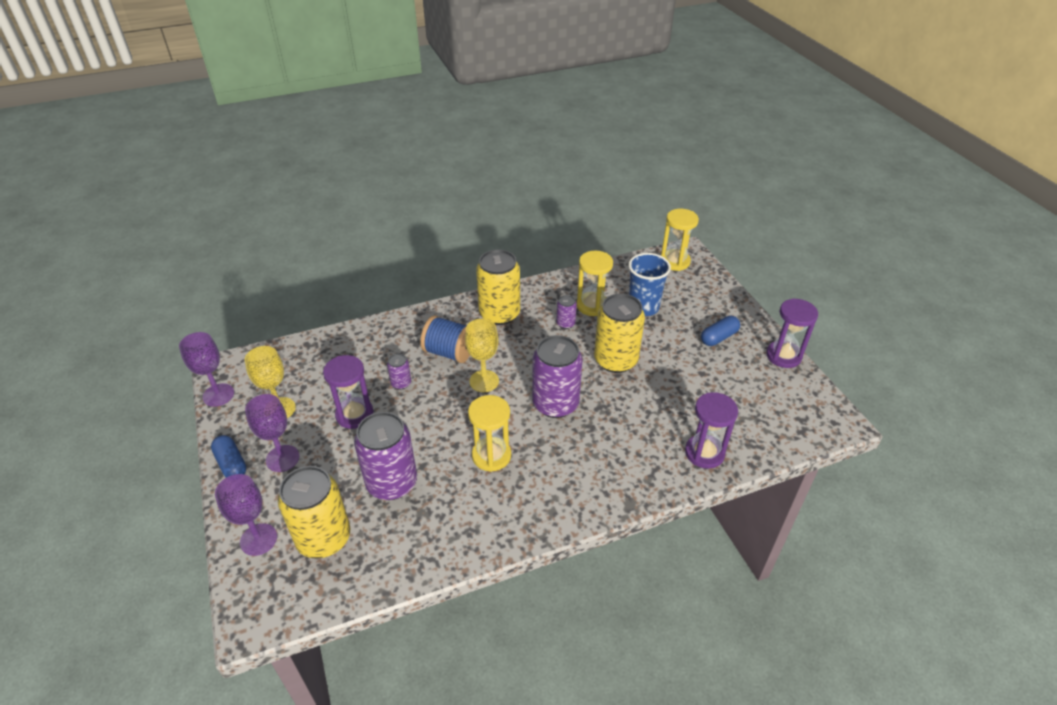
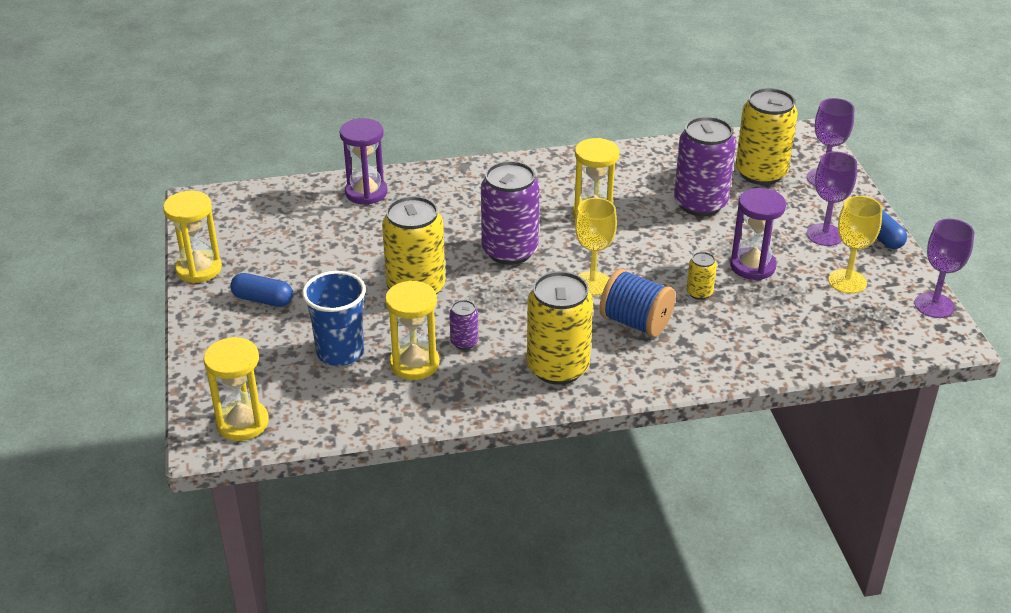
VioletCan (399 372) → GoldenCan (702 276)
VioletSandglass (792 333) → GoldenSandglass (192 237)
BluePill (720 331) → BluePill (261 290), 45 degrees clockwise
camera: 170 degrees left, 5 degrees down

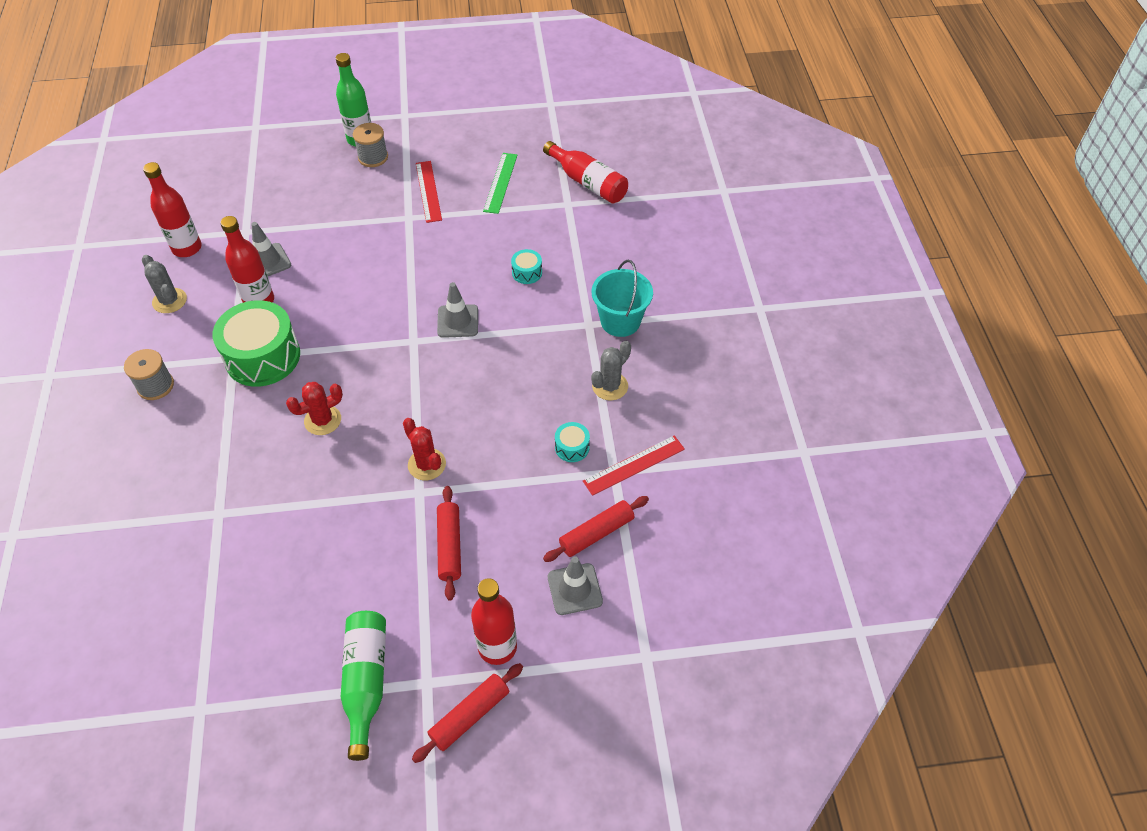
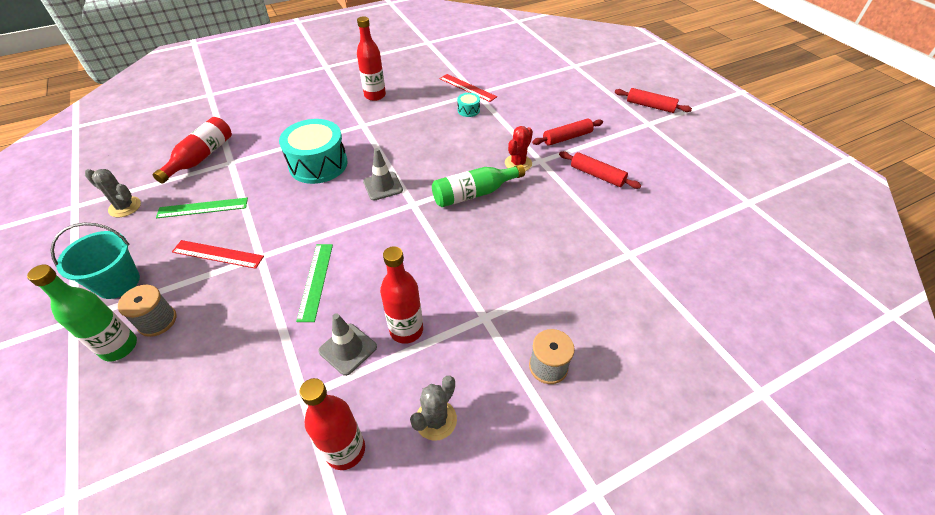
GreenDrum (256 343) → -
RedSaguaroCactus (314 408) → -
GraySafetyCone (575 585) → -
- → GreenRuler (314 283)
GreenFlask (363 686) → GreenFlask (478 185), relocated
RedFlask (494 621) → RedFlask (371 58), relocated
RedDoughRoller (596 529) → RedDoughRoller (600 170), relocated
GraySaguaroCactus (611 371) → GraySaguaroCactus (113 193), relocated
TealSandBucket (622 298) → TealSandBucket (95 261), relocated
RedRuler (429 192) → RedRuler (218 254), 45 degrees clockwise
TealDrum (526 266) → TealDrum (313 151), x2.28
camera: 110 degrees left, 5 degrees down

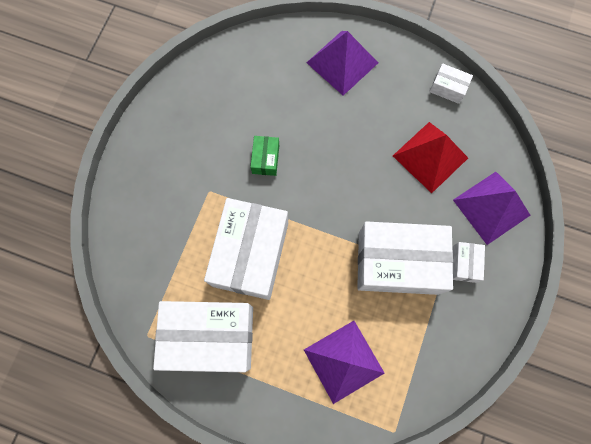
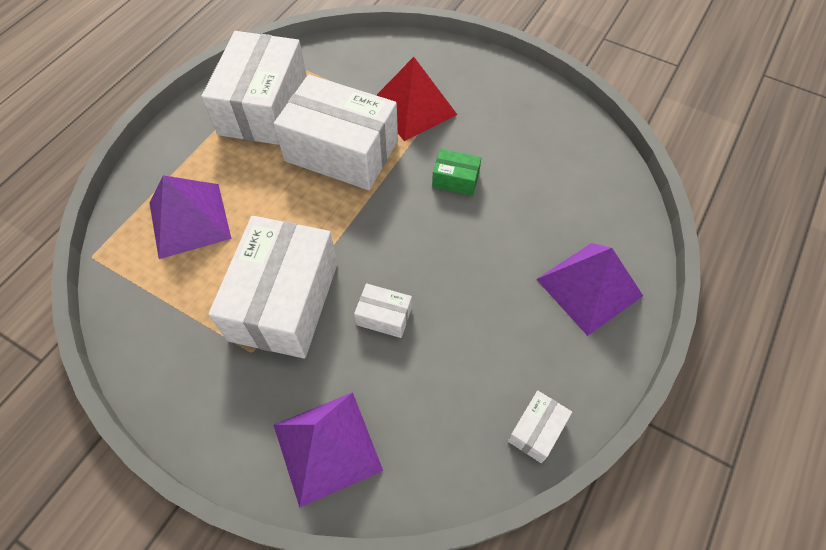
RedSolidPyramid (430 157) → RedSolidPyramid (416 99), relocated
WhitePackage (468 262) → WhitePackage (383 311), relocated
camera: 100 degrees right, 15 degrees down

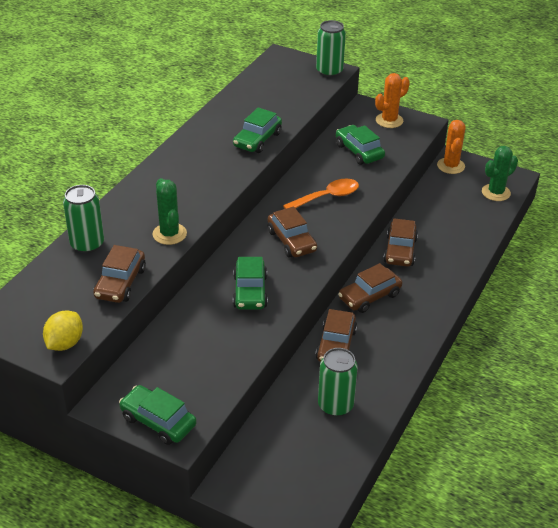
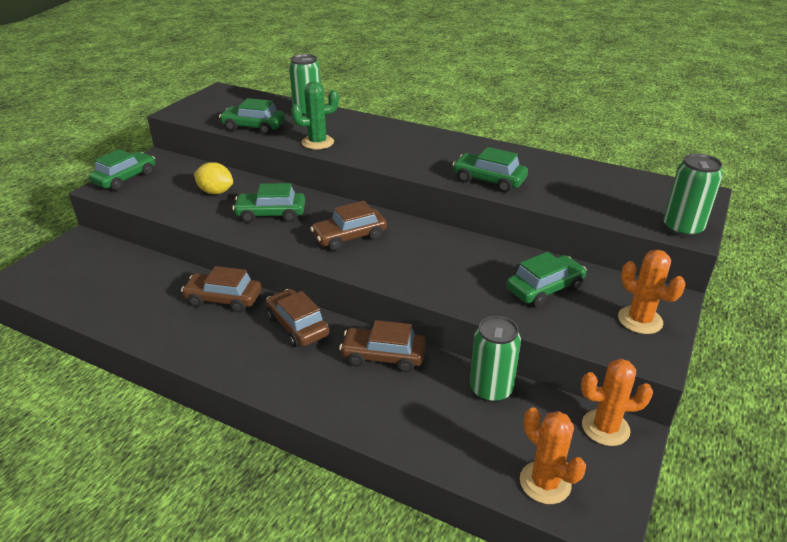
OrangeColouredTablespoon (321 194) → -
GoldenLemon (63 331) → GoldenLemon (213 178), relocated
GreenCan (338 382) → GreenCan (495 359), relocated
BrownToyCar (119 274) → GreenToyCar (252 116)
GreenSaguaroCactus (500 173) → OrangeColouredSaguaroCactus (553 455)
camera: 90 degrees right, 5 degrees down

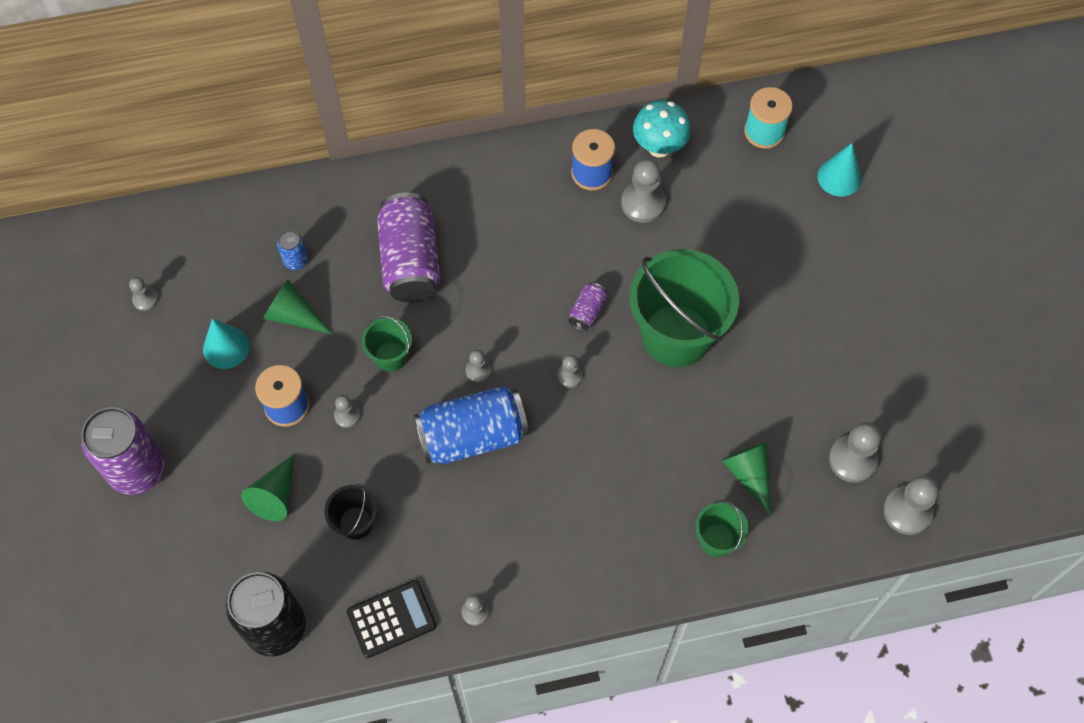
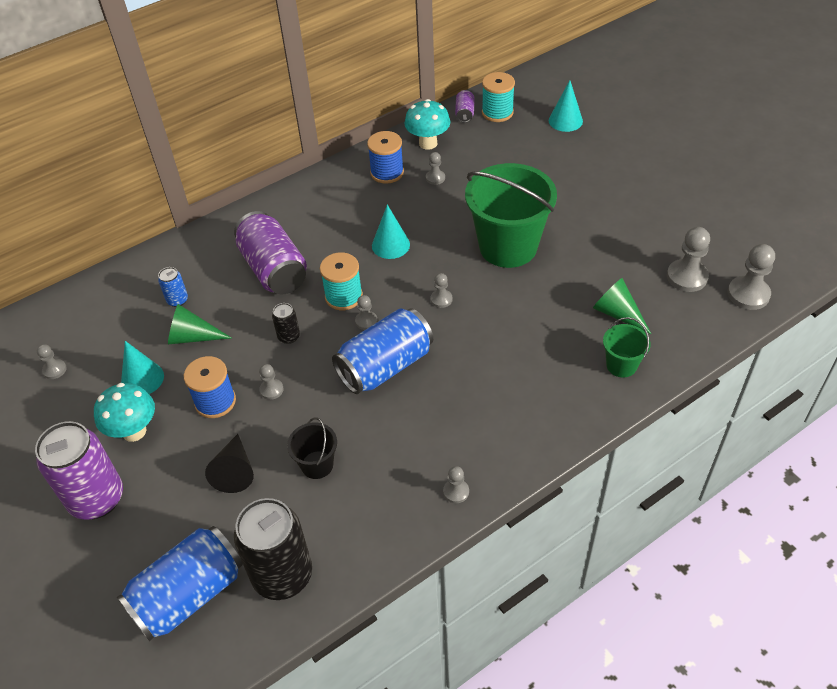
BlackAddingMachine (391 619) → -
- → TealMushroom (124 412)
- → BlueCan (180 583)
- → TealSpool (341 281)
- → TealCone (391 232)
VioletCan (588 306) → VioletCan (465 106), relocated
GreenSandBucket (387 343) → BlackCan (286 323)
GreenCone (268 487) → BlackCone (229 463)
GrayChessPawn (643 191) → GrayChessPawn (435 168), x0.55
camera: 20 degrees left, 15 degrees down

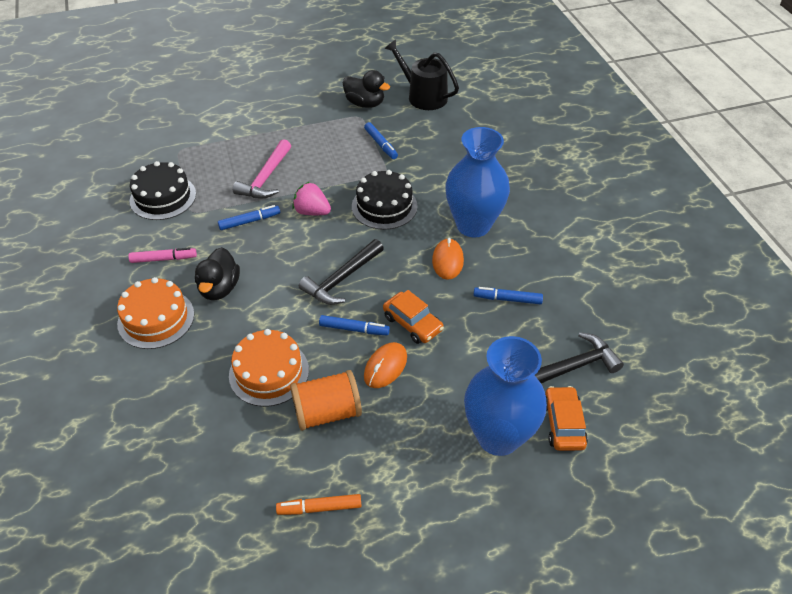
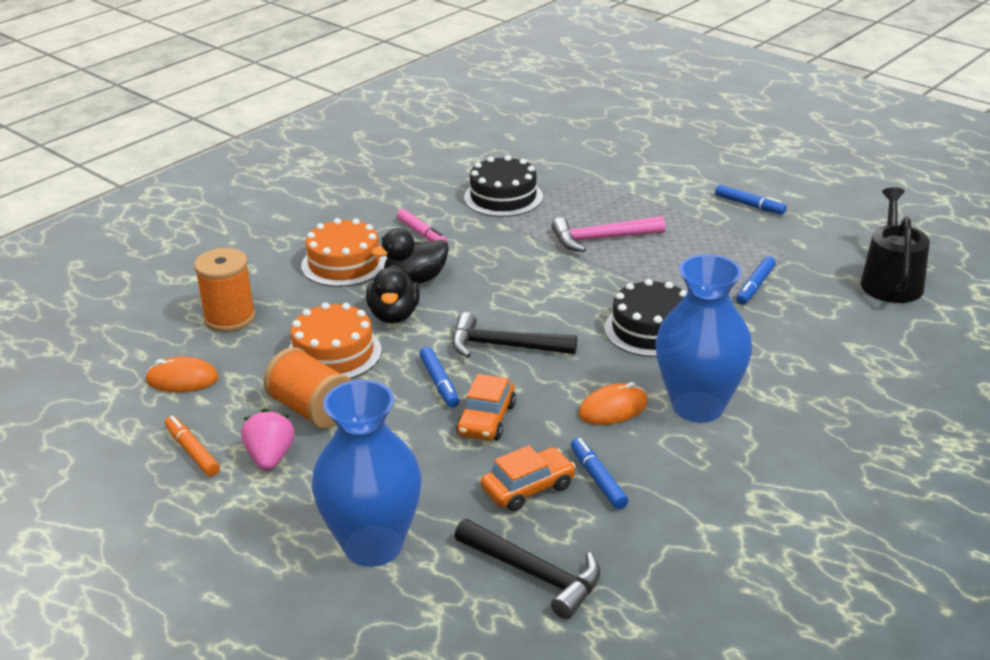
- → OrangeColouredSpool (225 290)
BlueFeltPen (249 217) → BlueFeltPen (751 200), relocated
RosyToyStrawberry (311 198) → RosyToyStrawberry (267 440), relocated
BlackToyDuck (366 89) → BlackToyDuck (393 294), relocated
OrangeColouredComputerMouse (385 365) → OrangeColouredComputerMouse (181 374), relocated
OrangeColouredToyCar (566 418) → OrangeColouredToyCar (528 478), relocated
camera: 60 degrees right, 15 degrees down

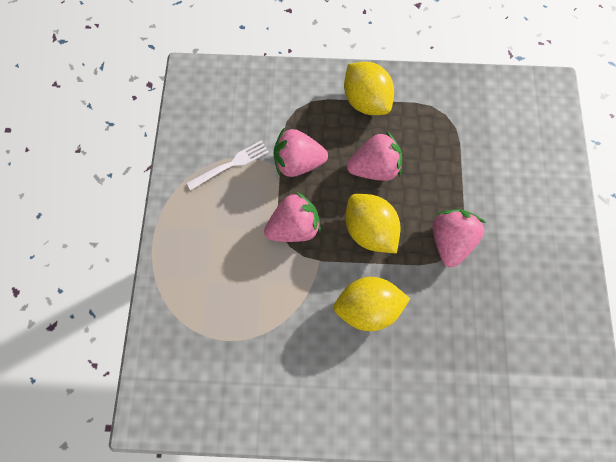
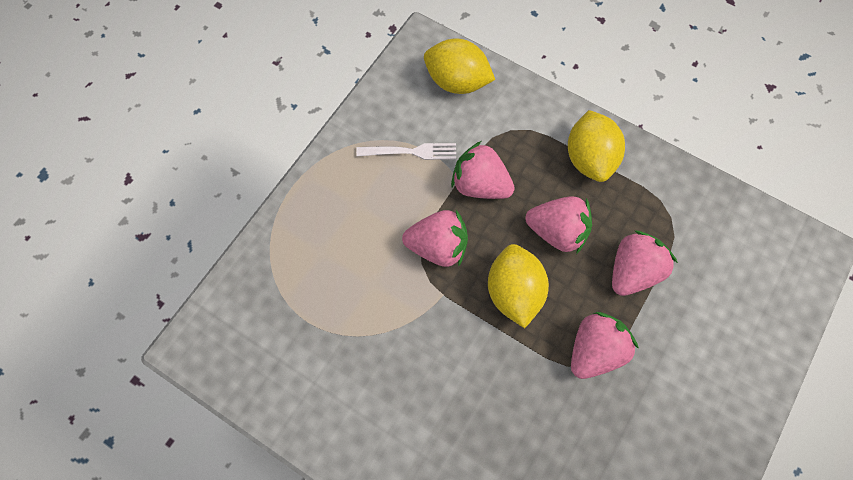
- → RosyToyStrawberry (645 263)
GoldenLemon (371 304) → GoldenLemon (459 66), relocated
camera: 30 degrees right, 5 degrees down

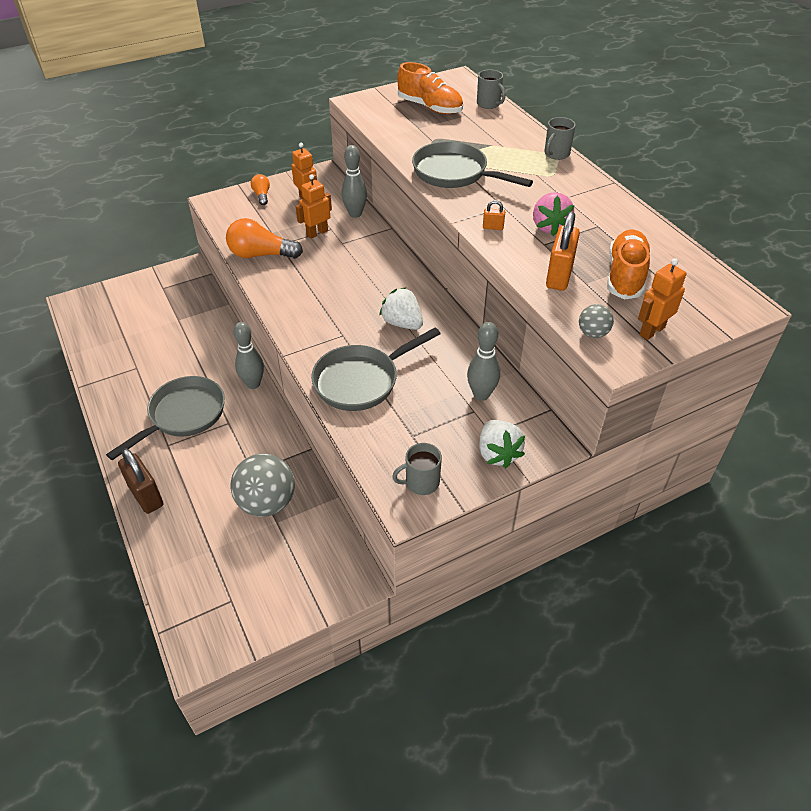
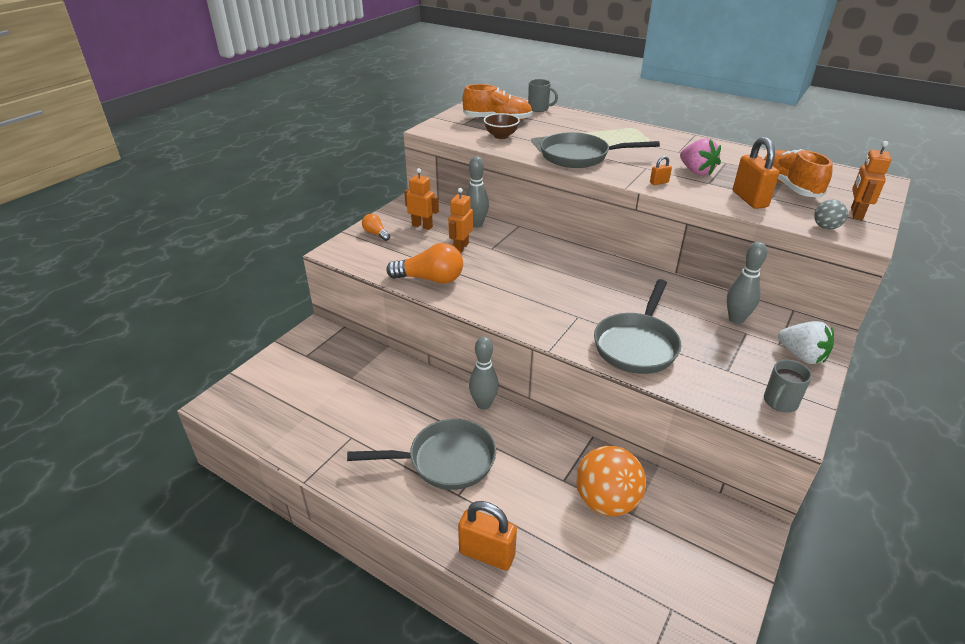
WhiteToyStrawberry (401 308) → -
GrayMug (560 138) → -
- → BrownBowl (502 126)
BrownLock (140 481) → OrangeColouredLock (487 535)
GrayPlayBall (263 485) → OrangeColouredPlayBall (611 481)
GraySkillet (165 418) → GraySkillet (421 454), 75 degrees clockwise
OrangeColouredLightBulb (264 238) → OrangeColouredLightBulb (424 263), 150 degrees counterclockwise
camera: 30 degrees left, 10 degrees down

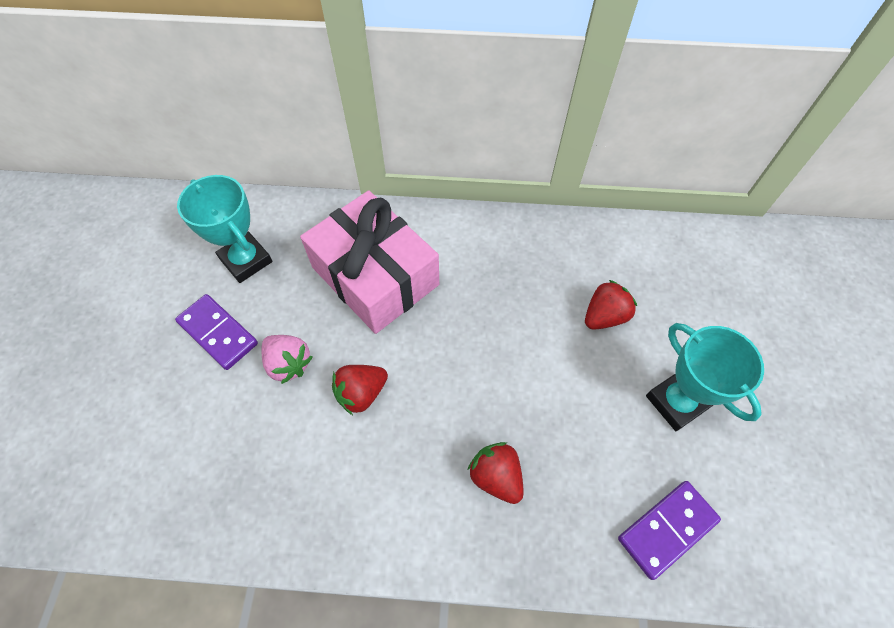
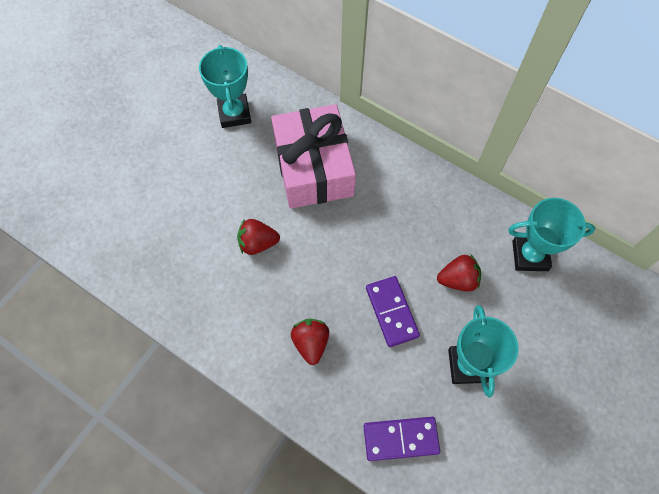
RosyToyStrawberry (286 359) → -
- → TealTrophy (551 234)
VioletDomino (216 332) → VioletDomino (393 311), relocated
camera: 30 degrees right, 5 degrees up

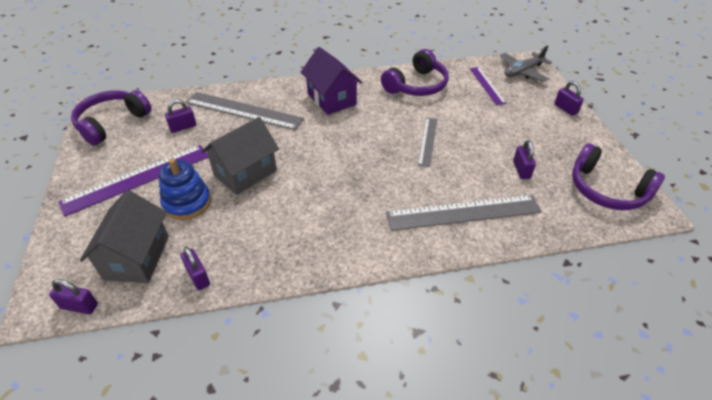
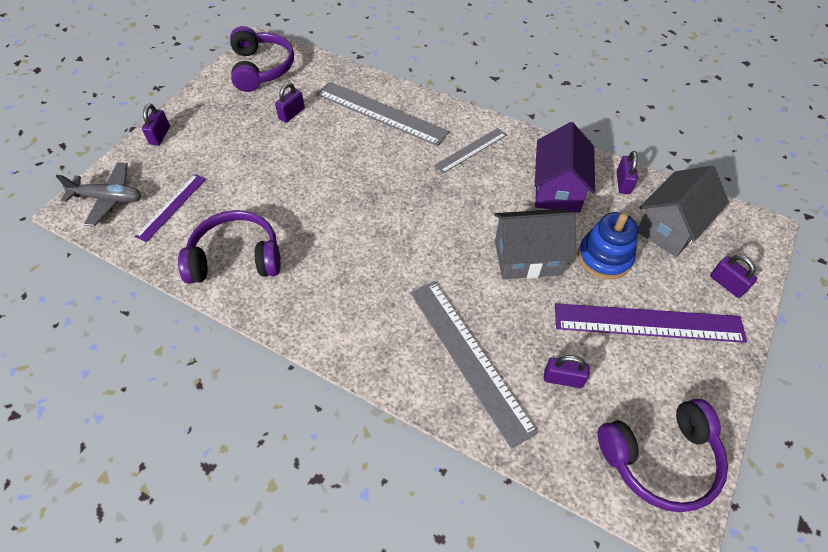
VioletLock (73 296) → VioletLock (733 276), relocated
VioletHouse (331 81) → VioletHouse (565 167), relocated
GrayRuler (427 142) → GrayRuler (470 150), relocated
camera: 140 degrees left, 10 degrees up

